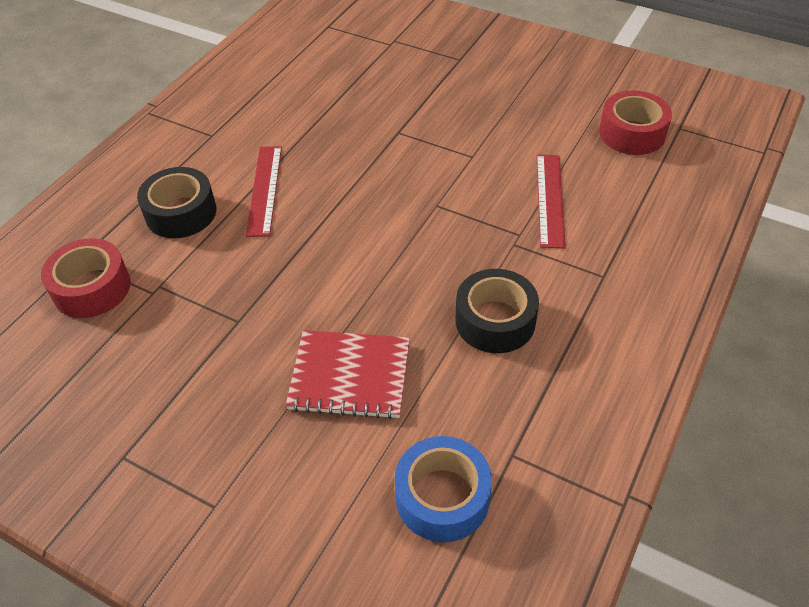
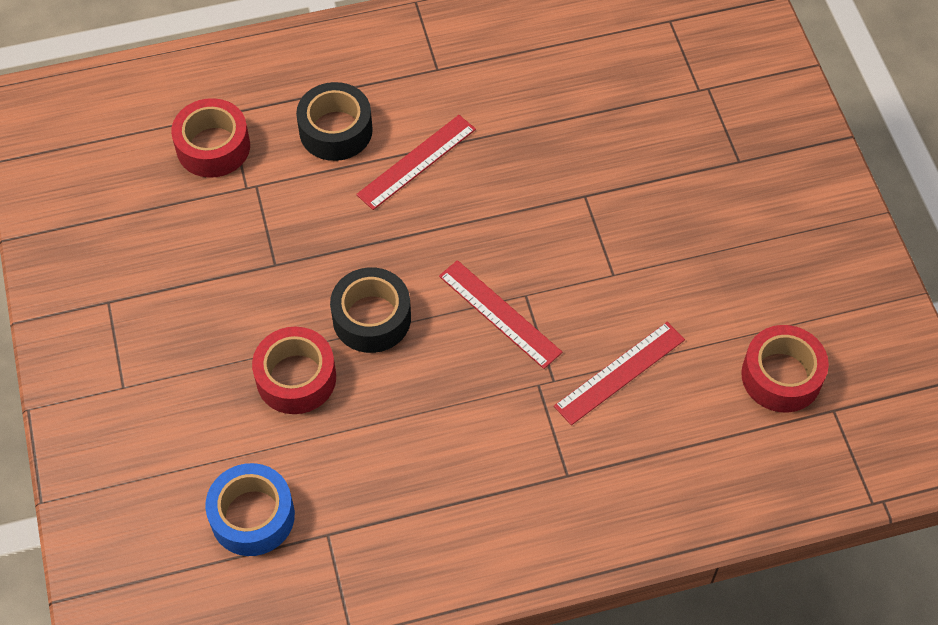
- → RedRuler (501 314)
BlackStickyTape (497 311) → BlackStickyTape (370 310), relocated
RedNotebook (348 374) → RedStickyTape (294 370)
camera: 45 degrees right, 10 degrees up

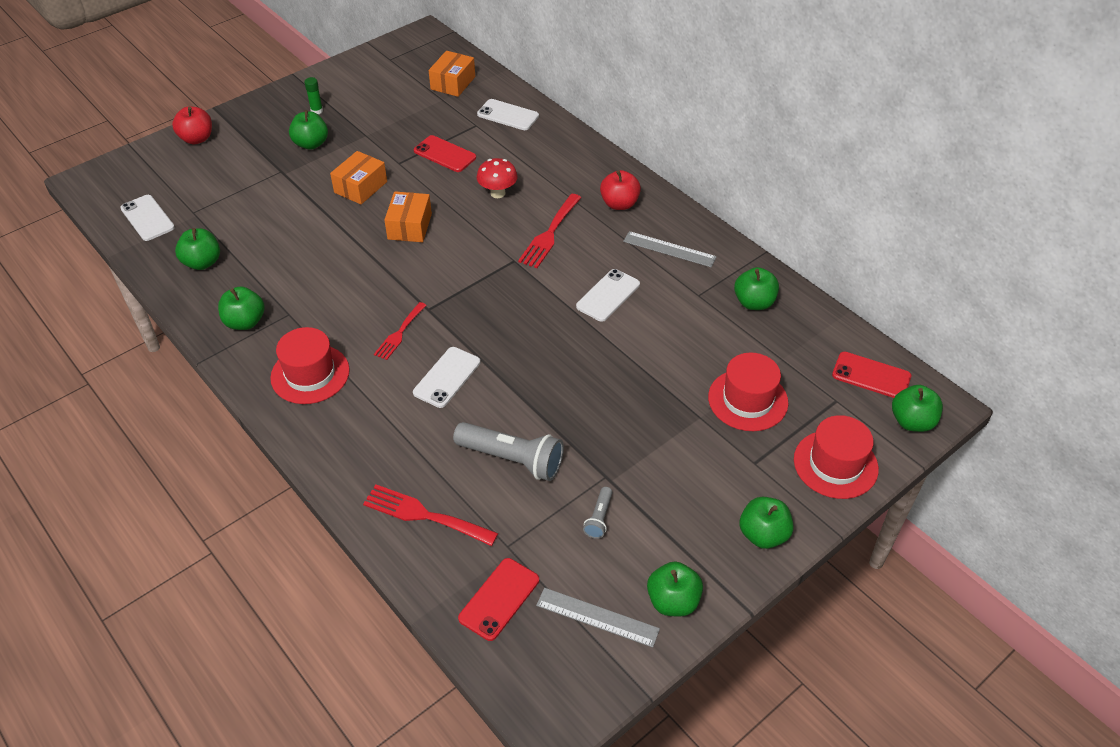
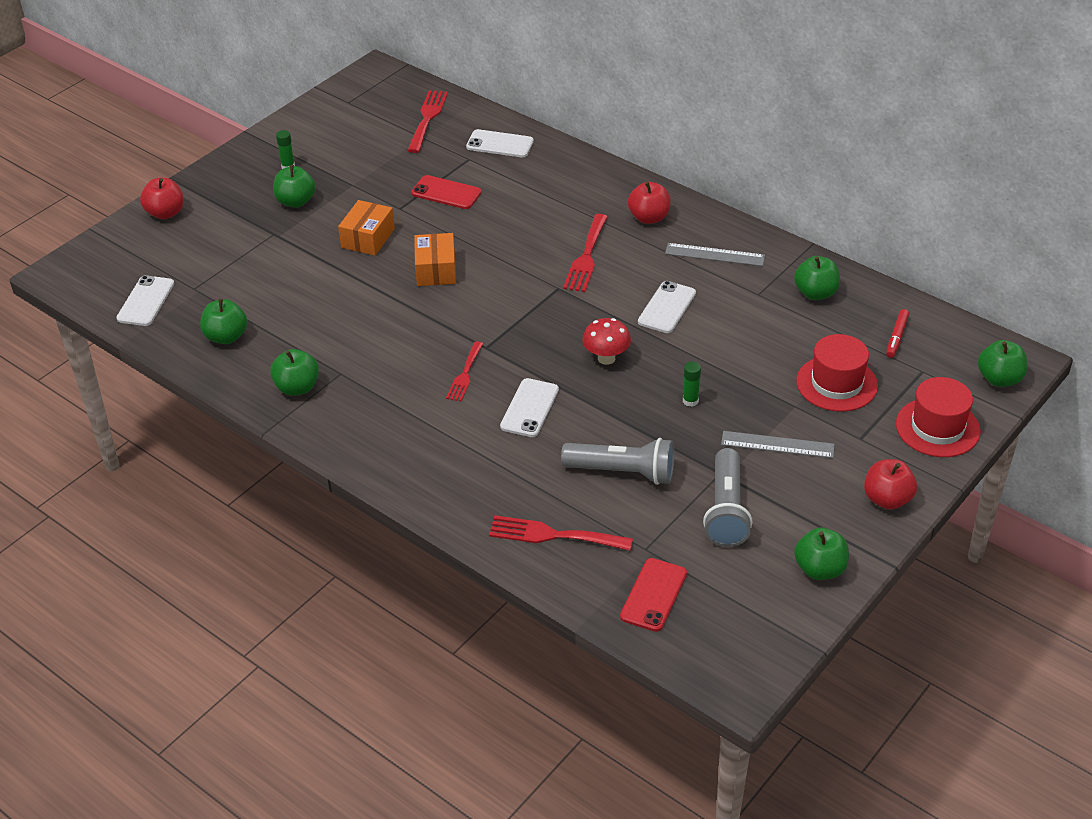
RedTallHat (310 365) → -
RedPhone (871 375) → -
- → GreenStickOfGlue (692 384)
- → RedFeltPen (897 333)
RedMushroom (497 178) → RedMushroom (607 341), relocated
GrayRuler (598 618) → GrayRuler (778 444), relocated
OrangeColouredPackage (452 74) → RedFork (427 121)
GreenApple (767 523) → RedApple (890 484)
WhitePhone (147 218) → WhitePhone (145 300), 60 degrees clockwise
GrayPocketTorch (598 513) → GrayPocketTorch (727 497), x2.04
camera: 10 degrees left, 5 degrees down

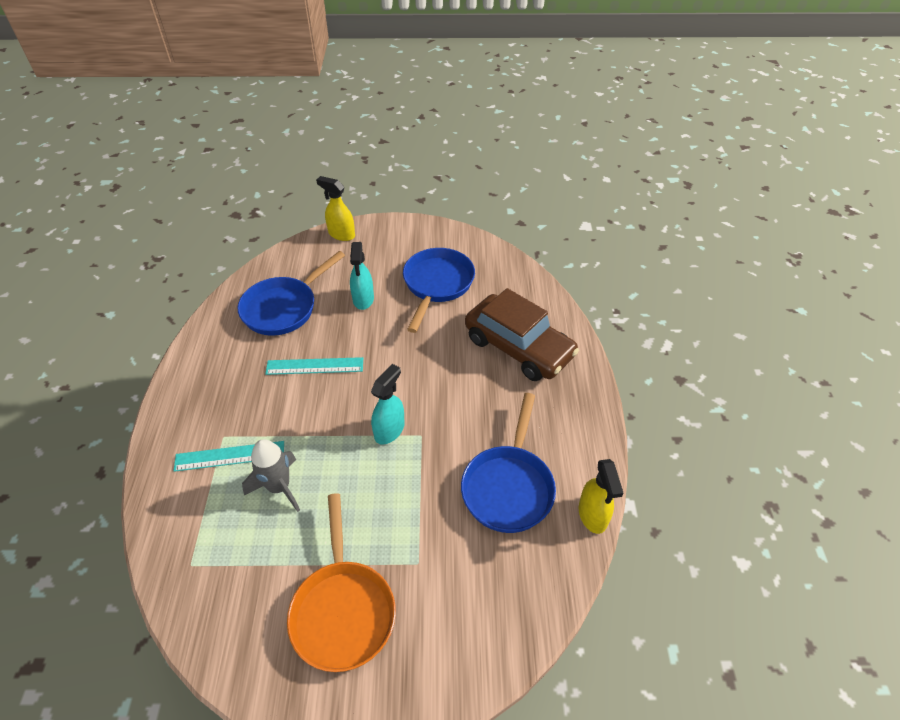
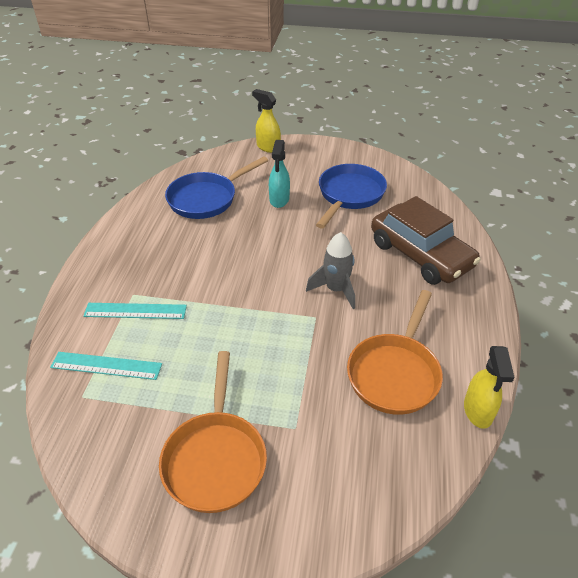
TealSprayBottle (387 404) → -
GraySpaceship (271 475) → GraySpaceship (330 270), relocated
TealRuler (314 366) → TealRuler (106 366), relocated
BlueSkillet (508 463) → OrangeColouredSkillet (395 352)
camera: 10 degrees right, 5 degrees down

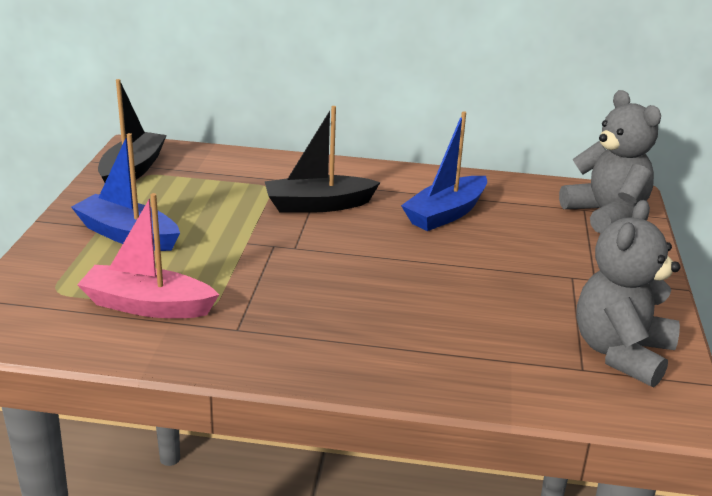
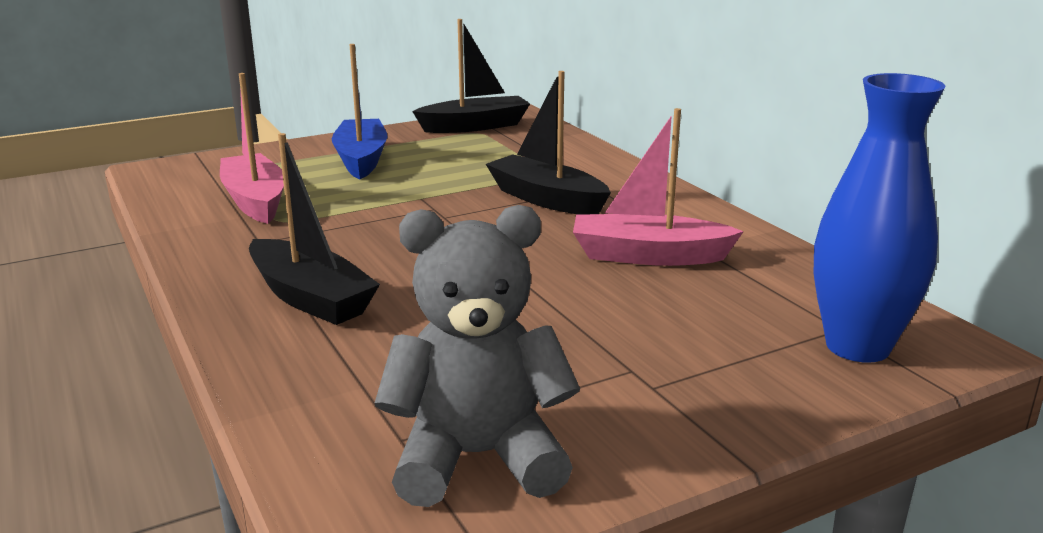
- → BlackBoat (314 229)
GrayStuffedBear (610 162) → BlueVase (880 218)
BlueBoat (444 171) → RosyBoat (658 187)
camera: 55 degrees right, 5 degrees down

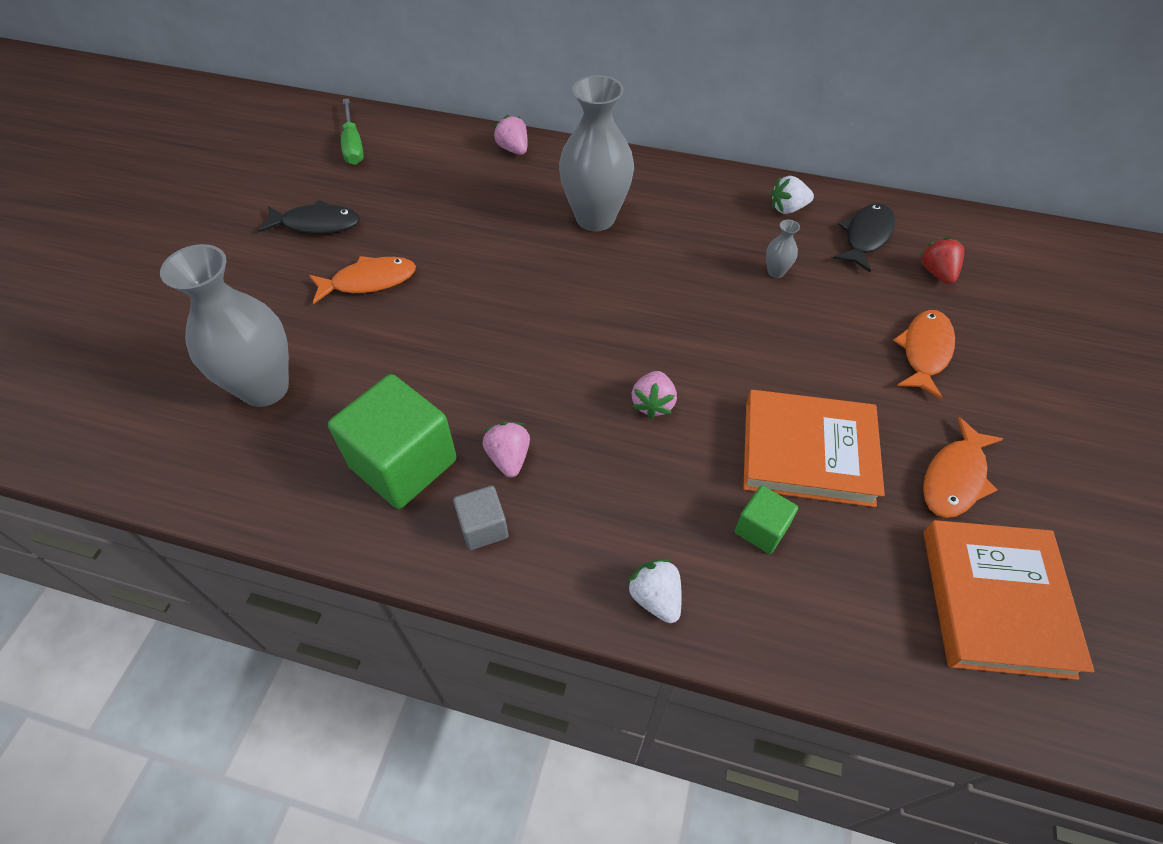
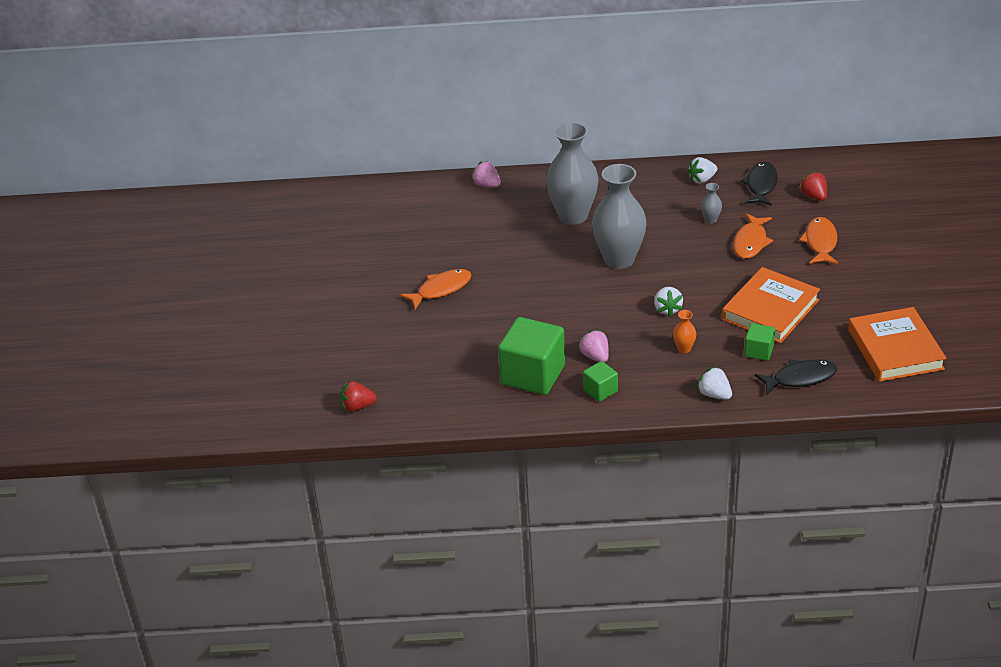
GreenScrewdriver (352 131) → -
- → RedToyStrawberry (358 396)
- → OrangeColouredVase (684 331)
GrayVase (224 325) → GrayVase (619 216), relocated
BlackFish (309 217) → BlackFish (796 377), relocated
OrangeColouredFish (963 467) → OrangeColouredFish (753 236), relocated
GrayBlock (480 518) → GreenBlock (600 381)
RosyToyStrawberry (654 395) → WhiteToyStrawberry (668 302)
OrangeColouredBook (814 448) → OrangeColouredBook (771 305), 45 degrees counterclockwise
camera: 15 degrees left, 15 degrees down

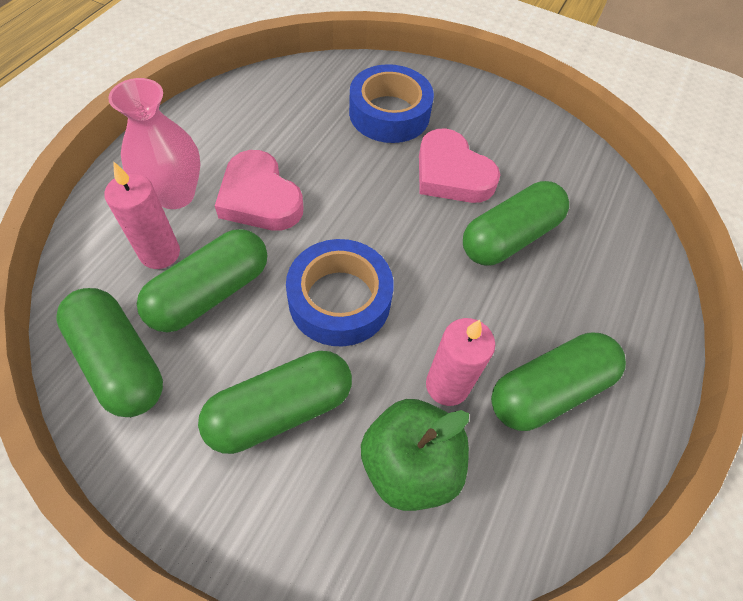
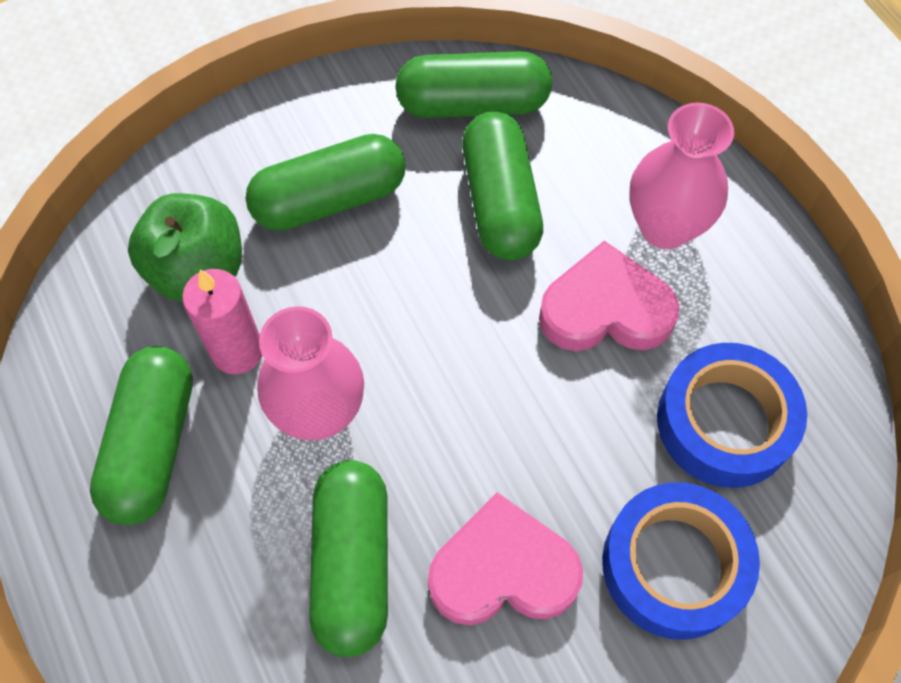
RosyPillarCandle (142 215) → -
- → RosyVase (310 373)
BlueStickyTape (340 292) → BlueStickyTape (732 415), relocated
GreenPill (275 402) → GreenPill (326 182), 60 degrees clockwise
camera: 130 degrees right, 5 degrees up

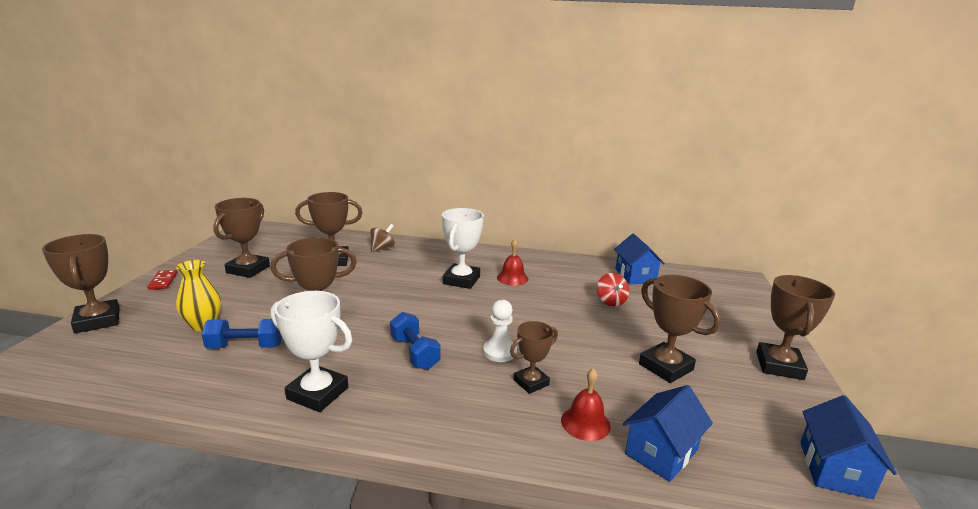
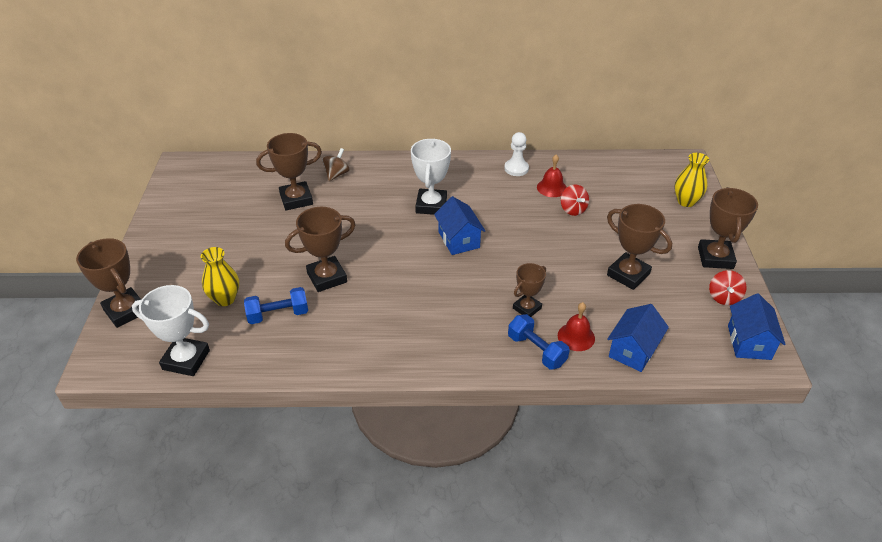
RedDomino (162 280) → -
BrownTrophy (241 238) → -
- → GoldenVase (691 180)
- → RedWhirligig (728 287)
WhiteTrophy (311 351) → WhiteTrophy (171 330), relocated
BlueFreeWeight (415 341) → BlueFreeWeight (539 341), relocated
WhiteChessPawn (500 330) → WhiteChessPawn (516 154), relocated
RedBell (513 262) → RedBell (552 175), relocated
BlueHouse (639 258) → BlueHouse (459 225), relocated
camera: 10 degrees left, 20 degrees up

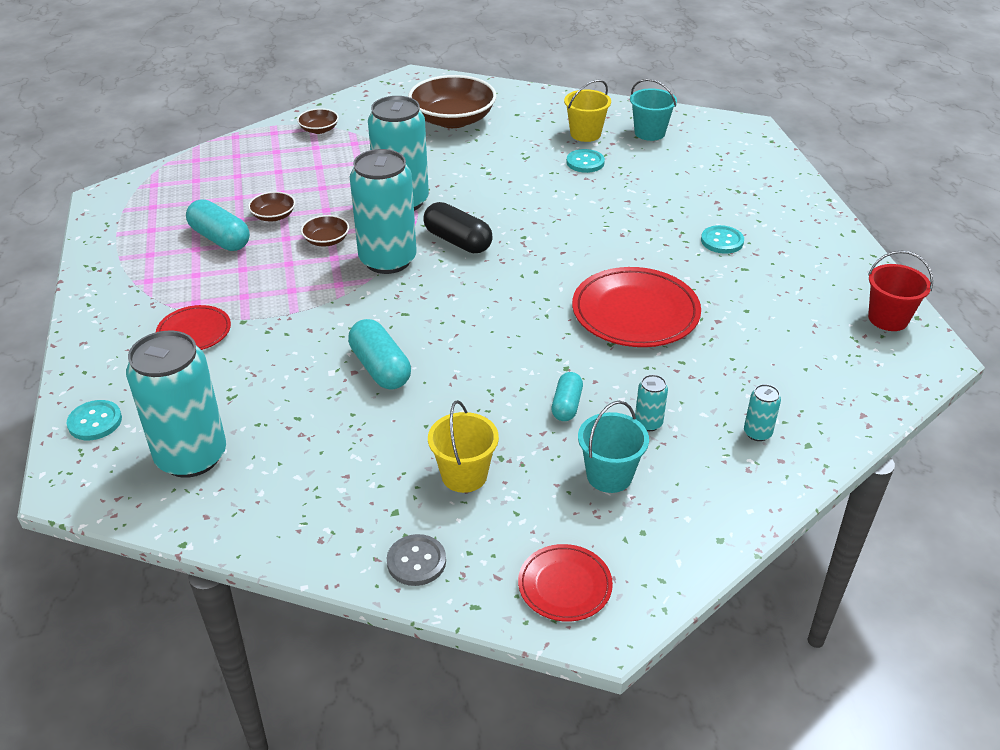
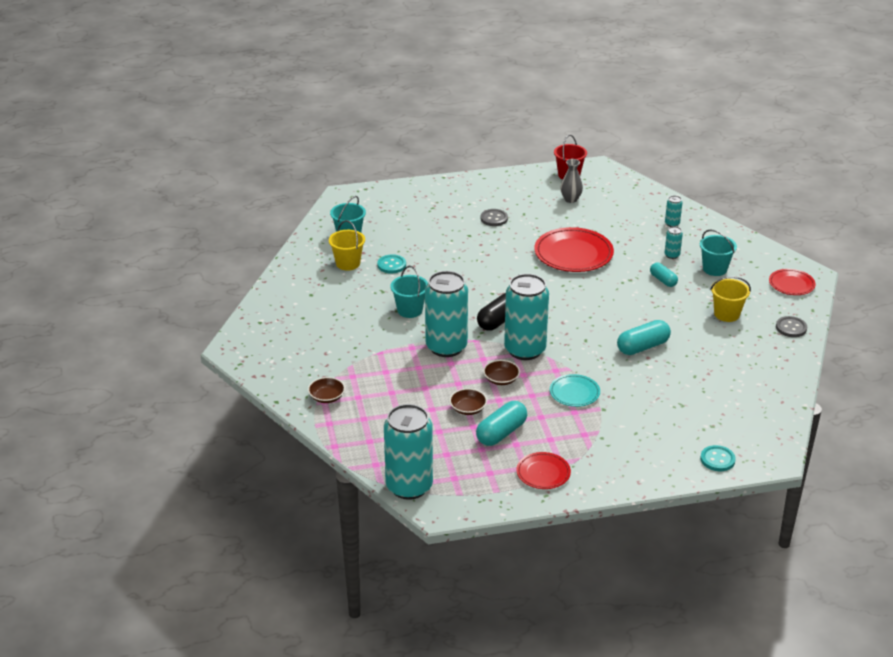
BrownBowl (452 101) → -
- → TealSandBucket (409 292)
- → TealFlatDish (575 390)
- → GrayVase (571 181)
TealCan (176 404) → TealCan (408 452), relocated
RedFlatDish (193 327) → RedFlatDish (544 470), relocated
TealShirtButton (722 239) → GrayShirtButton (494 217)
TealPill (567 396) → TealPill (664 275), 45 degrees clockwise
camera: 90 degrees left, 5 degrees down

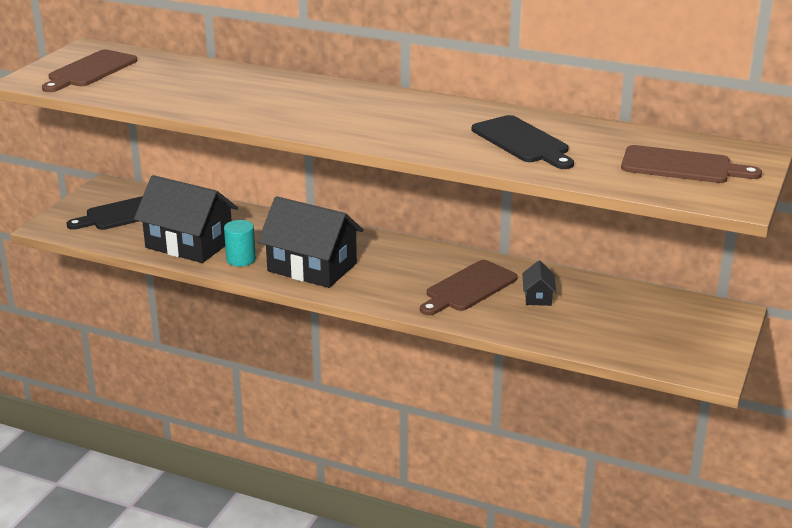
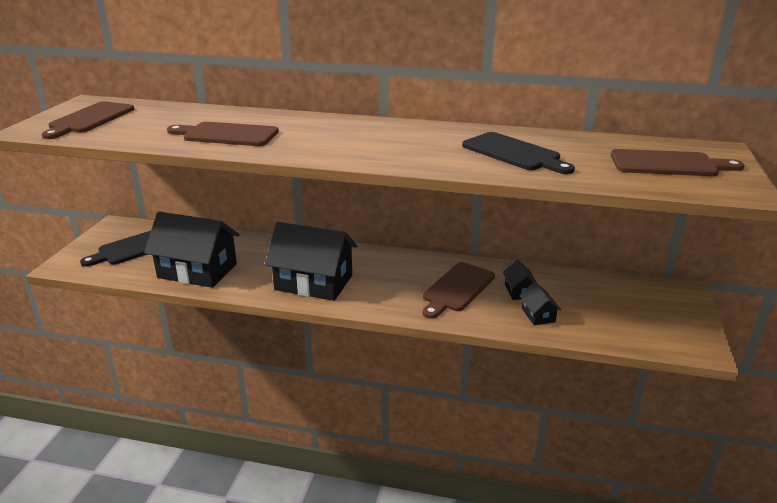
TealCylinder (240 243) → -
- → BrownBreadBoard (223 134)
- → BlackHouse (540 303)
camera: 10 degrees left, 0 degrees up

